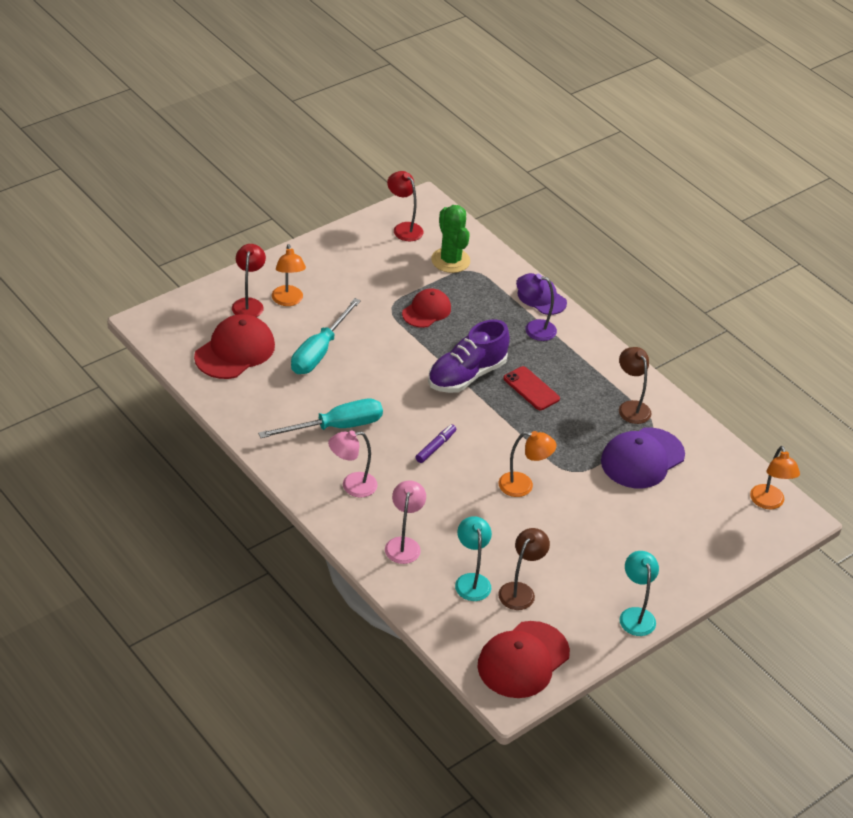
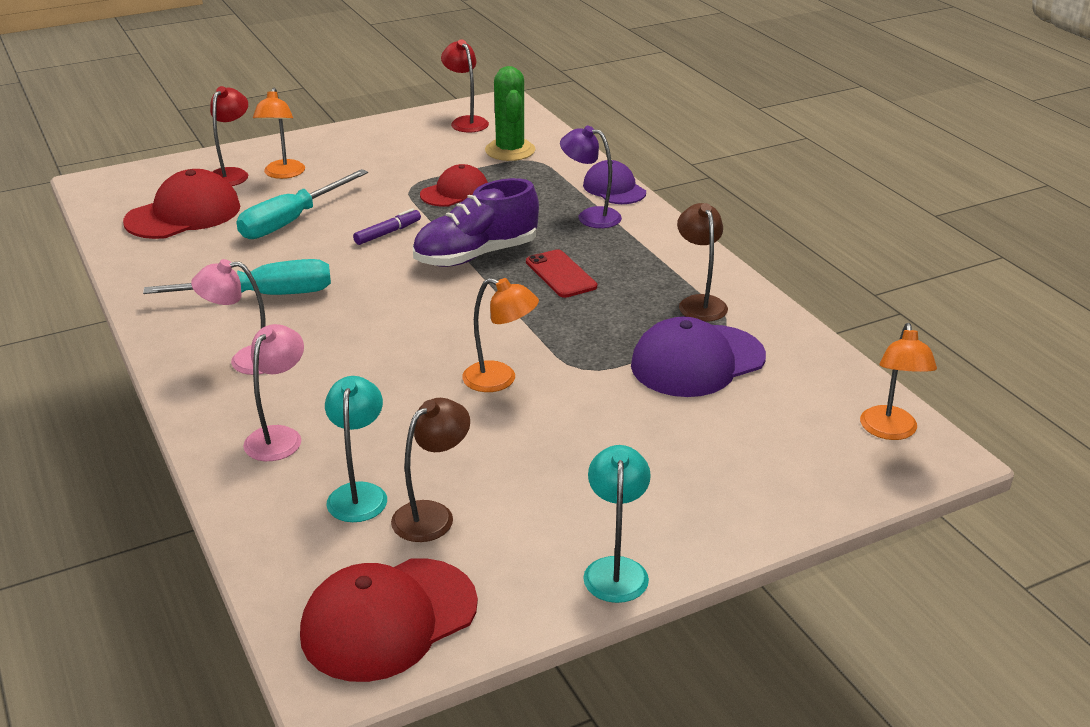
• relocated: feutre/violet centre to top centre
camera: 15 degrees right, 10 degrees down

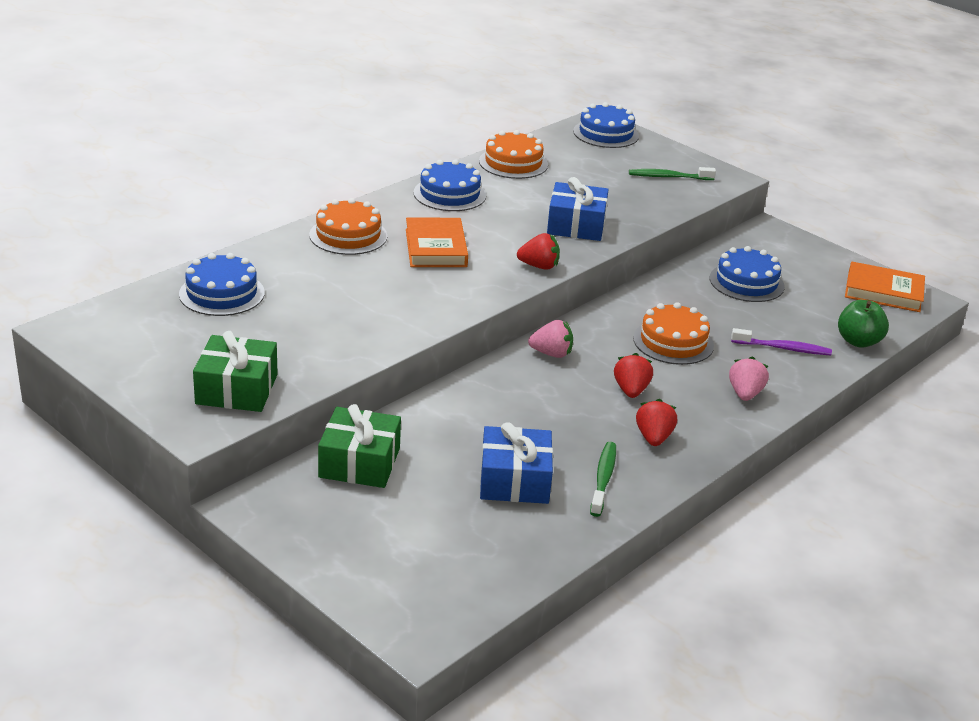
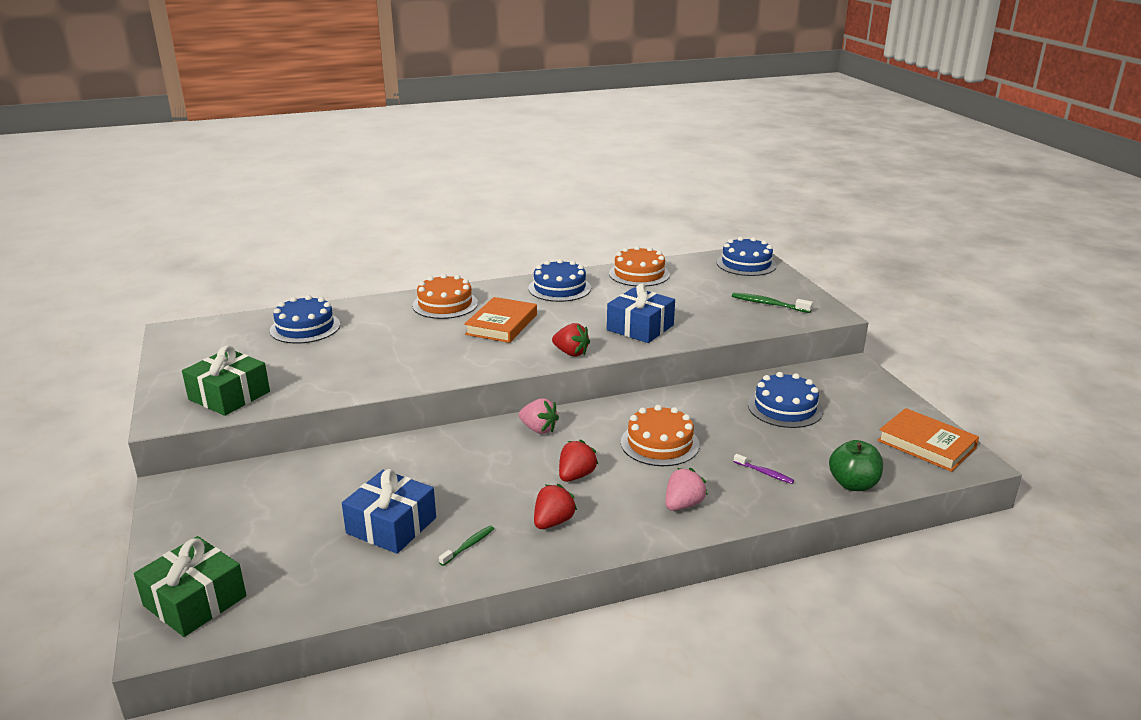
• relocated: cadeau/vert (no. 2 from left in the first image) centre to cadeau/vert (no. 1 from left) bottom left
• size: brosse à dents/vert (no. 1 from left) centre = bottom centre x0.63
• size: brosse à dents/violet middle right = middle right x0.63
camera: 30 degrees right, 5 degrees down

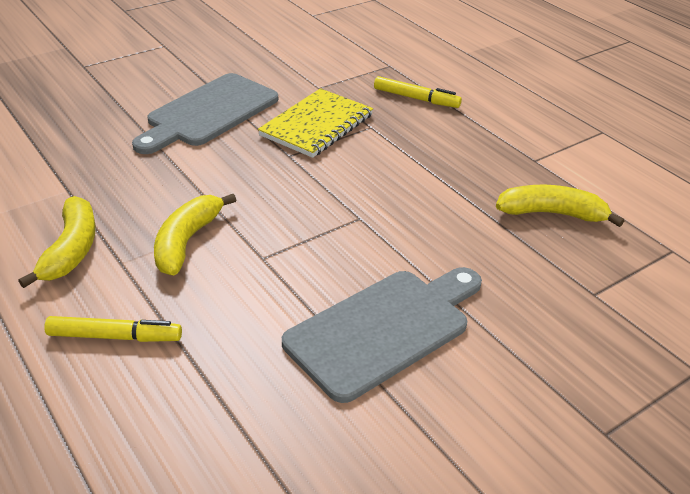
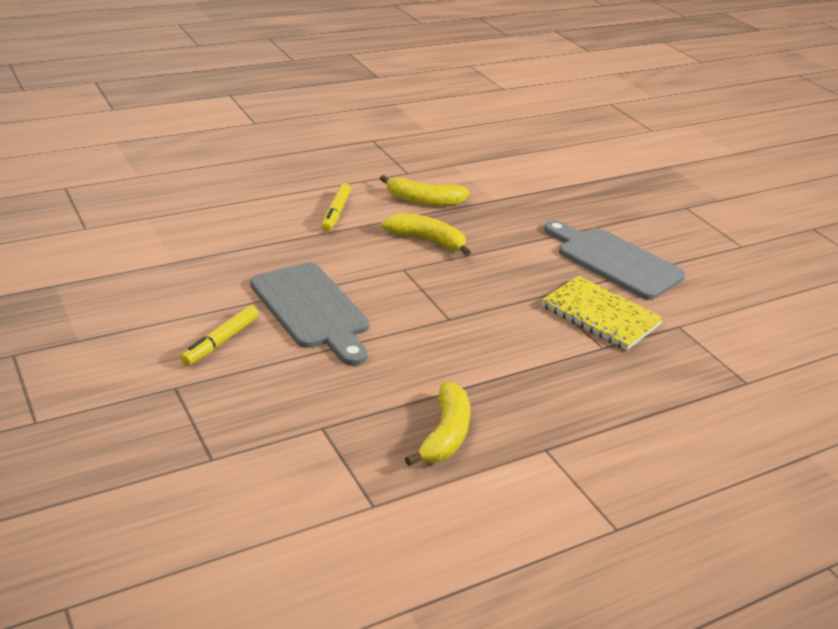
• relocated: feutre/jaune (no. 2 from left in the first image) top centre to feutre/jaune (no. 1 from left) middle left
camera: 95 degrees right, 5 degrees down

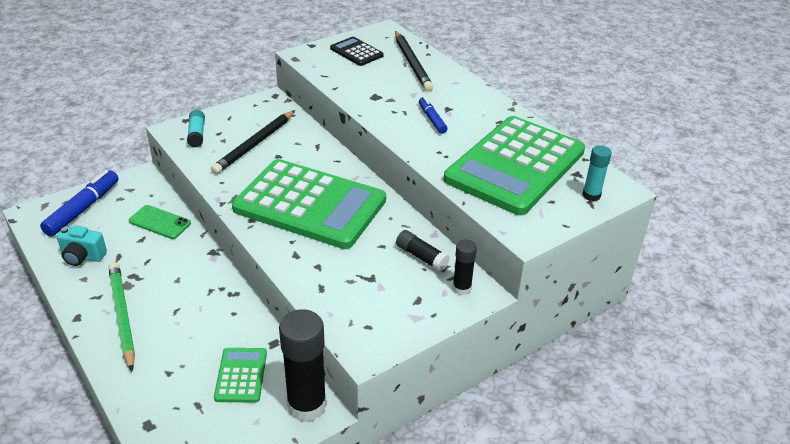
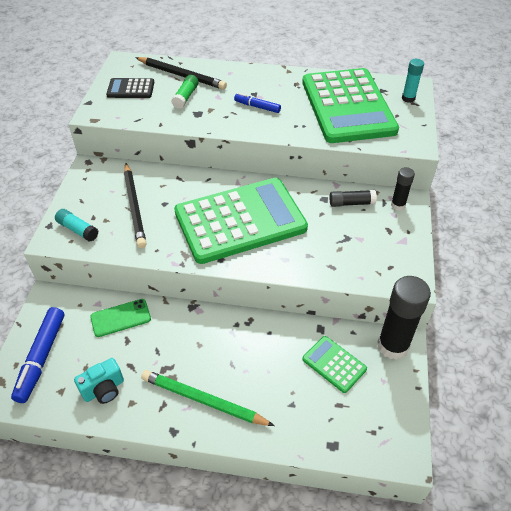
• appeared: bâton de colle/vert top centre
• spun: feutre/bleu (no. 1 from left) middle left = bottom left 150 degrees counterclockwise
camera: 45 degrees left, 10 degrees up

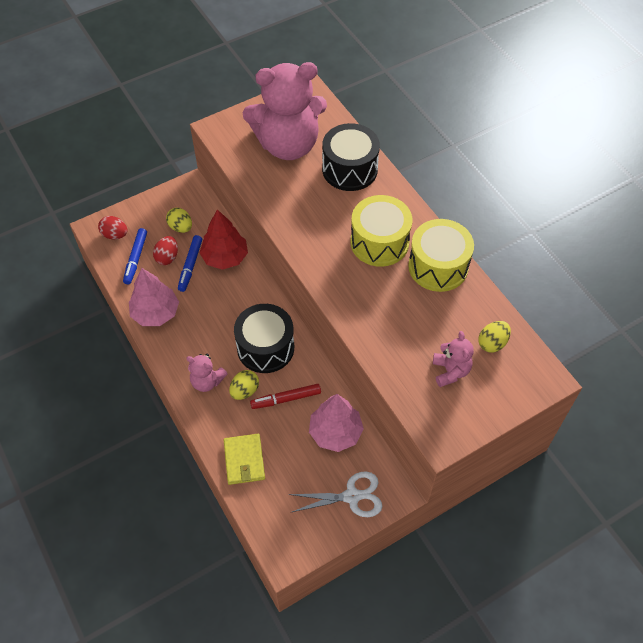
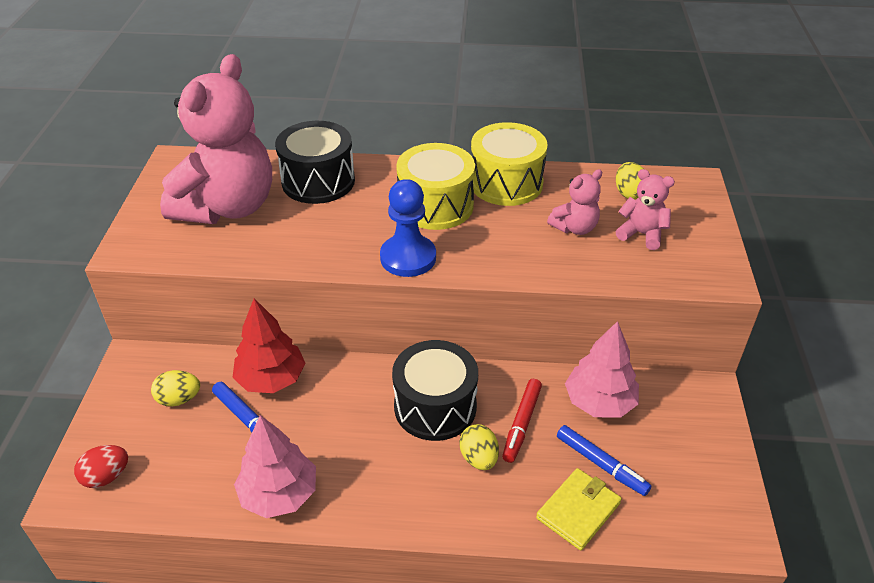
• missing: œuf/rouge (no. 2 from left) middle left
• missing: ciseaux/blanc bottom centre
• appeared: pion/bleu centre
• relocated: feutre/bleu (no. 1 from left in the first image) middle left to feutre/bleu (no. 2 from left) bottom right
• relocated: ours en peluche/rose (no. 1 from left in the first image) middle left to ours en peluche/rose (no. 2 from left) centre
• spun: portefeuille/jaune bottom centre = bottom centre 75 degrees counterclockwise
camera: 55 degrees left, 15 degrees down

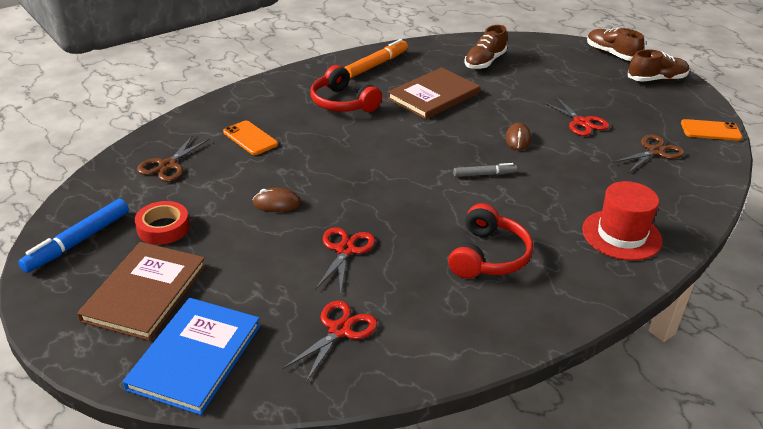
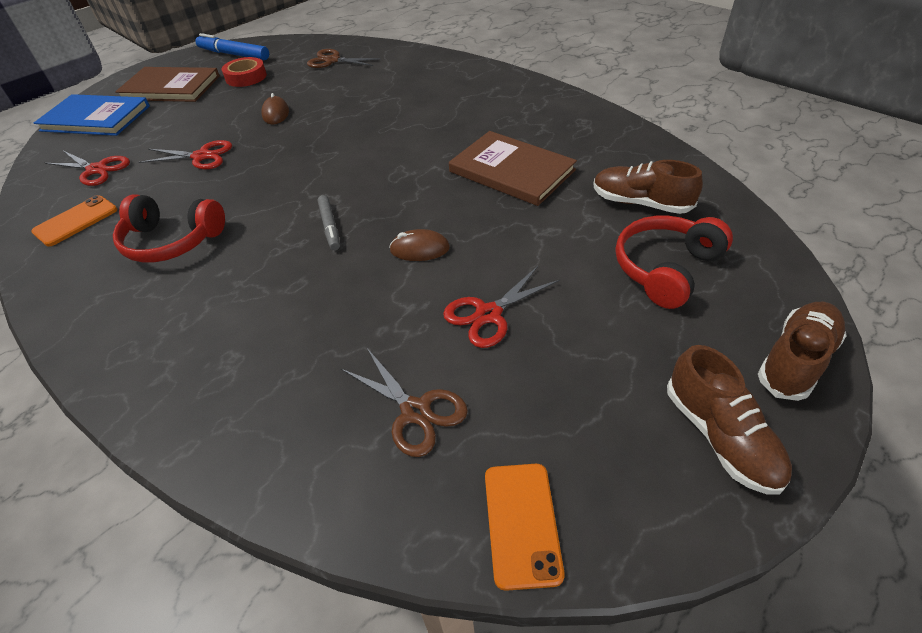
• missing: feutre/orange top centre
• missing: chapeau/rouge middle right
• relocated: téléphone/orange (no. 1 from left) top left to middle left
• relocated: casque audio/rouge (no. 1 from left in the first image) top centre to casque audio/rouge (no. 2 from left) middle right
camera: 85 degrees right, 10 degrees up

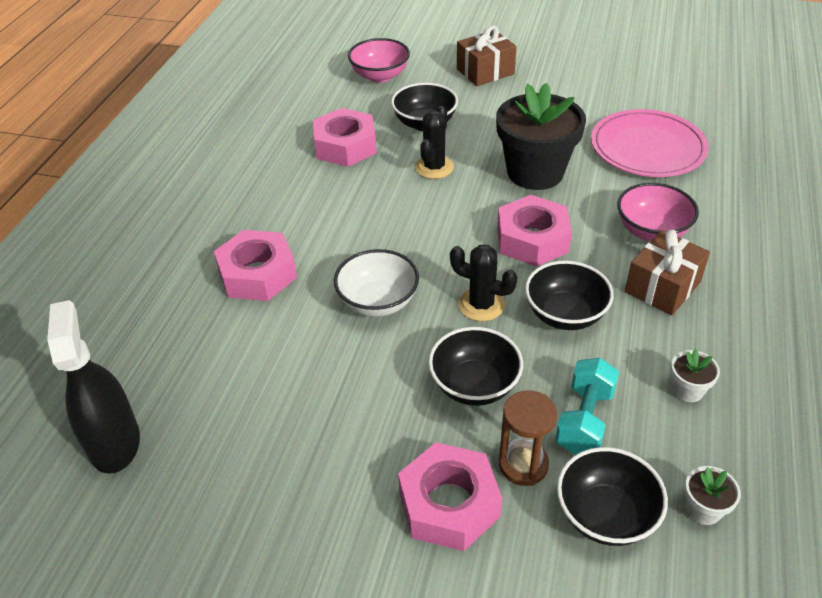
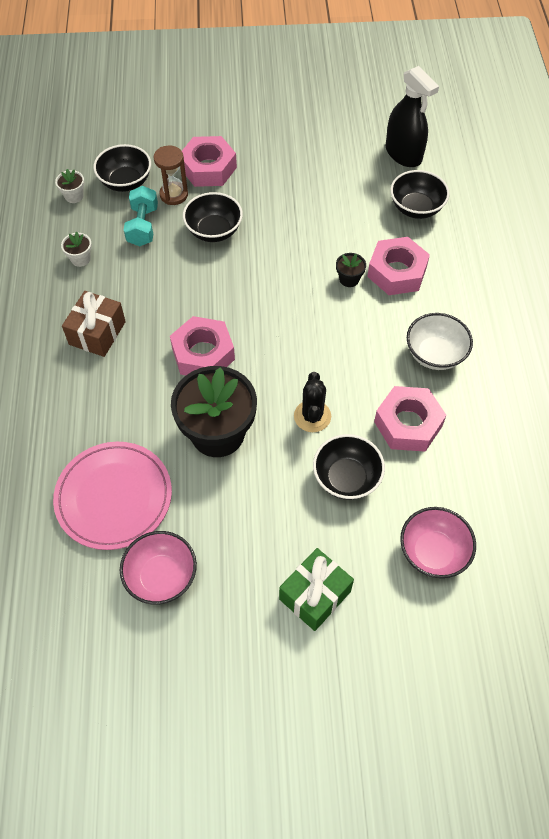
• missing: cactus/noir (no. 2 from left) centre
• appeared: pot de fleurs/noir (no. 2 from left) top centre
• relocated: bol/blanc centre to middle right
• relocated: bol/noir (no. 3 from left in the first image) middle right to bol/noir (no. 4 from left) top right
• relocated: bol/rose (no. 2 from left in the first image) middle right to bol/rose (no. 1 from left) bottom left
• colour: cadeau/marron (no. 1 from left) top centre to cadeau/vert bottom centre
camera: 160 degrees right, 15 degrees up

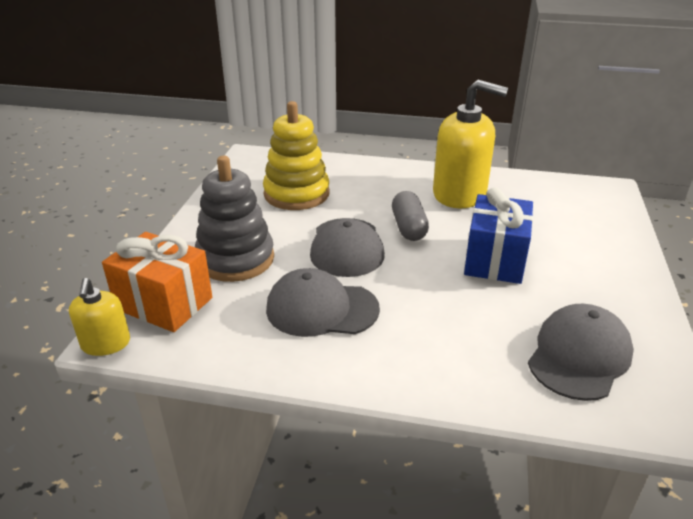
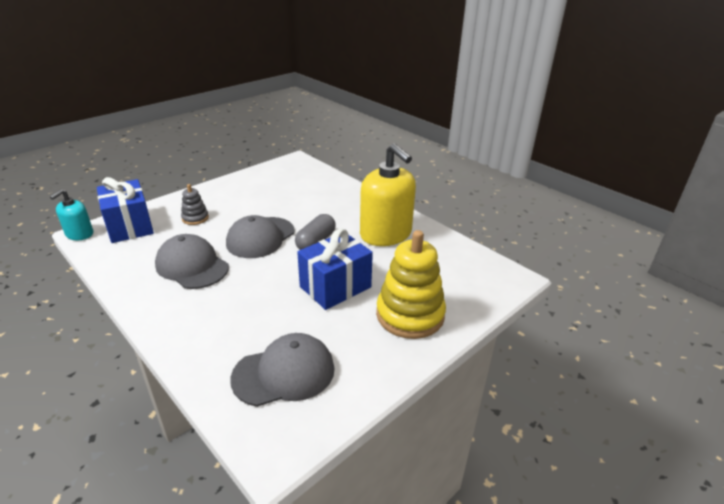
• relocated: jouet à empiler/jaune top centre to centre
• colour: distributeur de savon/jaune (no. 1 from left) middle left to distributeur de savon/turquoise middle left
• colour: cadeau/orange middle left to cadeau/bleu (no. 1 from left) middle left
• size: jouet à empiler/gris centre = middle left x0.49
camera: 35 degrees right, 0 degrees up

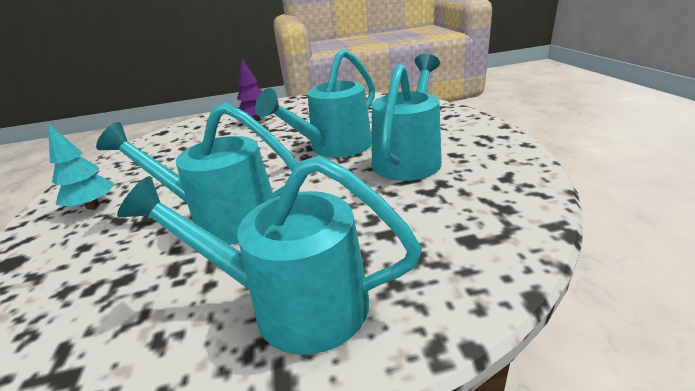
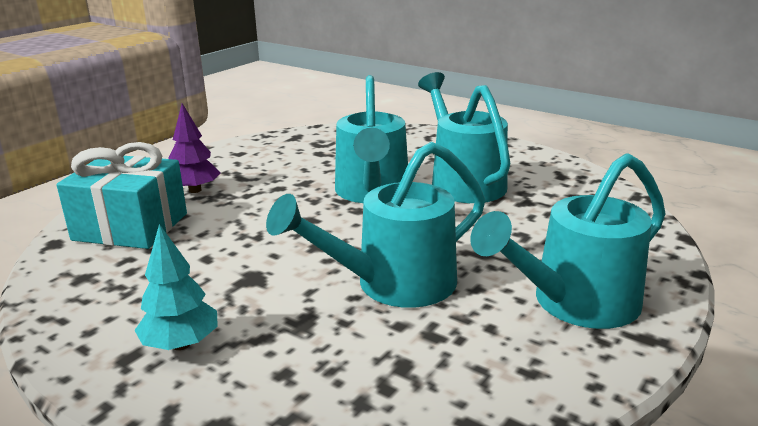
• appeared: cadeau/turquoise middle left
camera: 45 degrees left, 5 degrees down

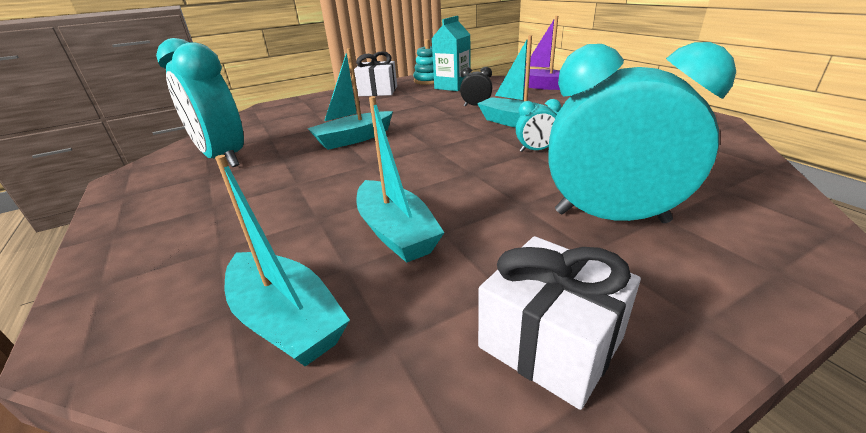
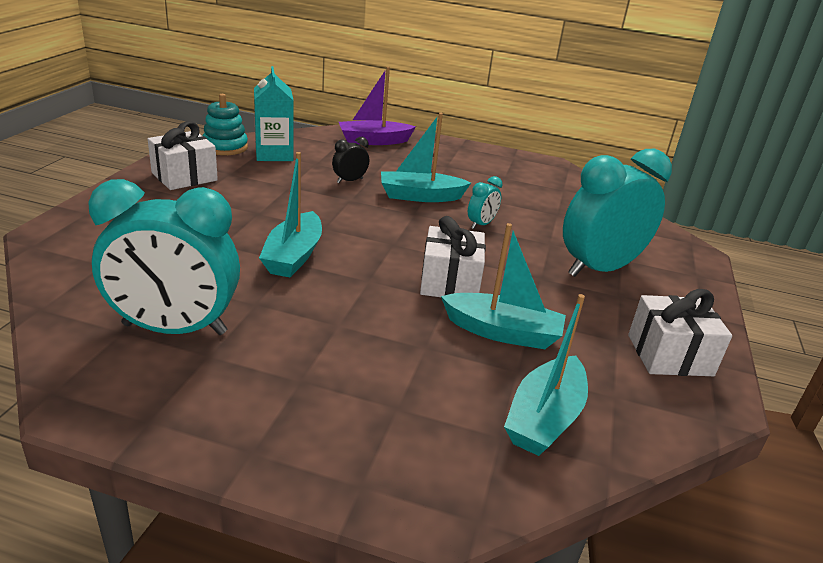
• appeared: cadeau/blanc (no. 2 from left) centre
• spun: bateau/turquoise (no. 1 from left in the first image) middle left = centre 120 degrees clockwise
camera: 50 degrees left, 0 degrees up

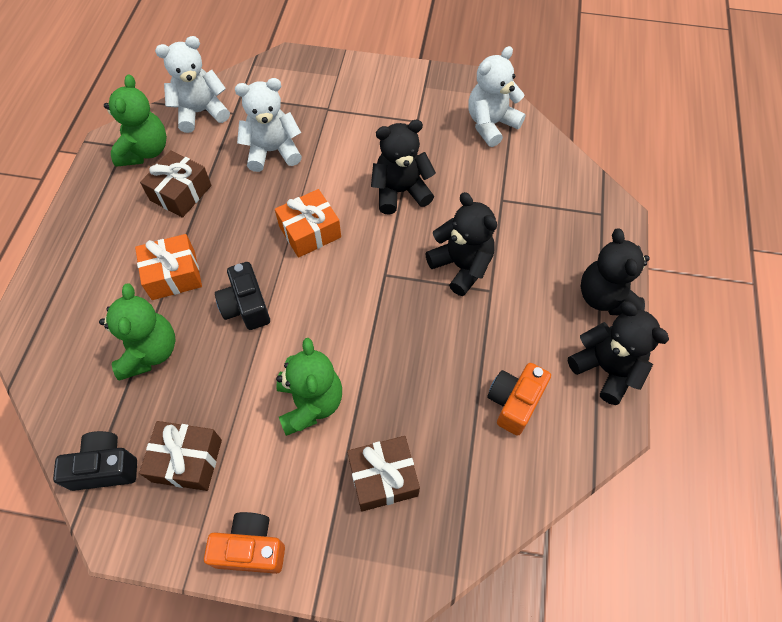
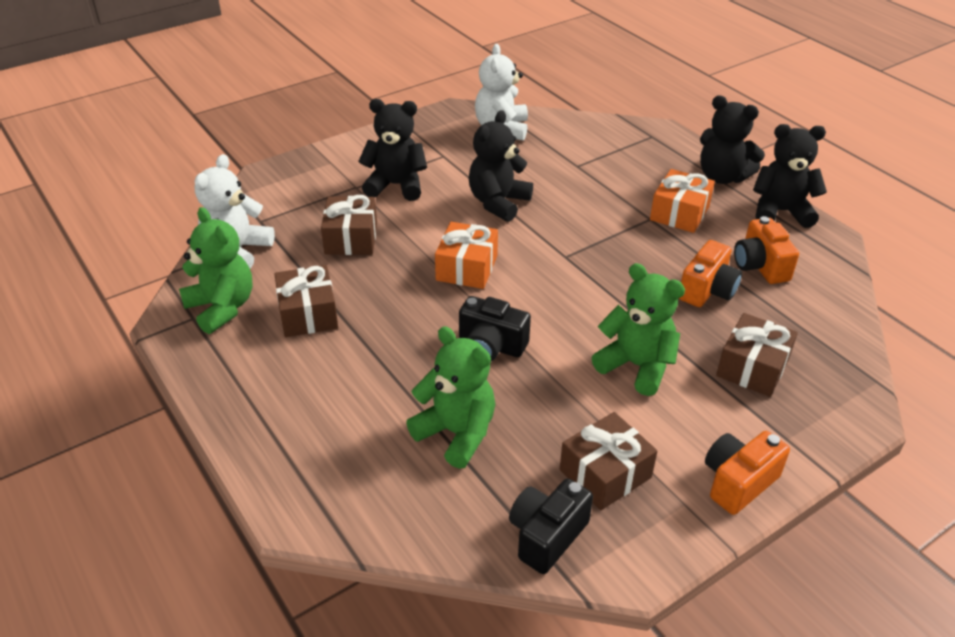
• appeared: appareil photo/orange (no. 1 from left) middle right
• relocated: cadeau/orange (no. 1 from left in the first image) middle left to cadeau/orange (no. 2 from left) top right
• relocated: ours en peluche/noir (no. 2 from left in the first image) centre to ours en peluche/noir (no. 1 from left) top centre
• exchanged: ours en peluche/blanc (no. 2 from left) top centre to cadeau/marron (no. 2 from left) centre
camera: 45 degrees left, 20 degrees down

